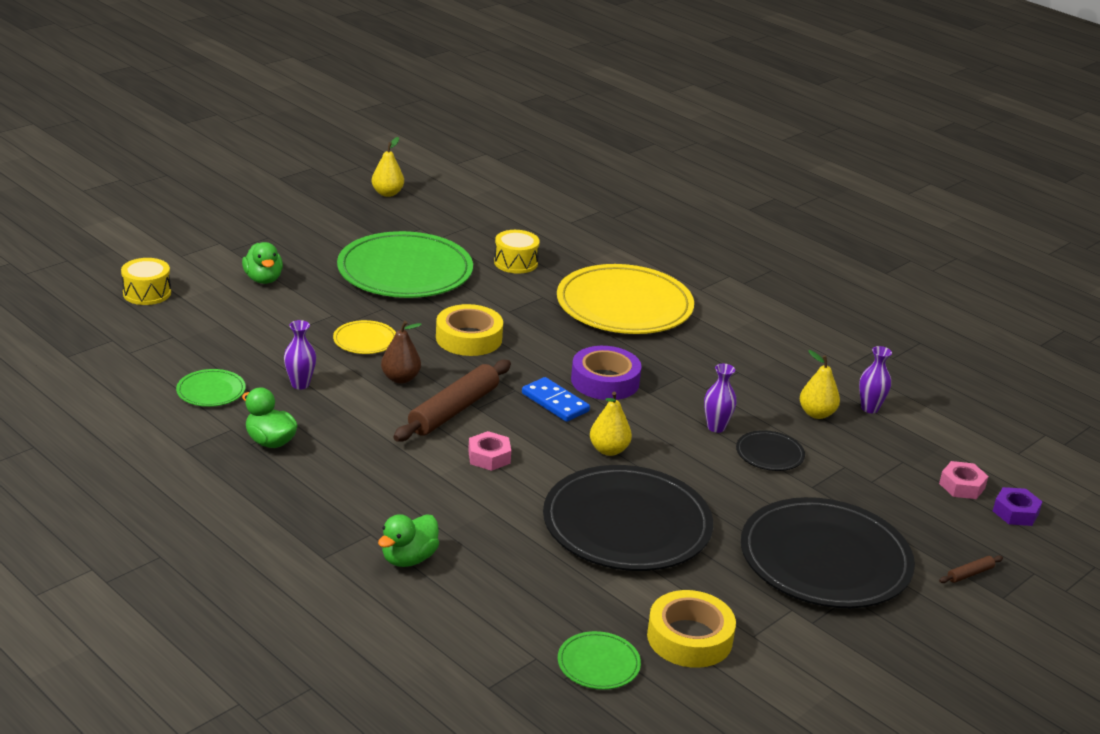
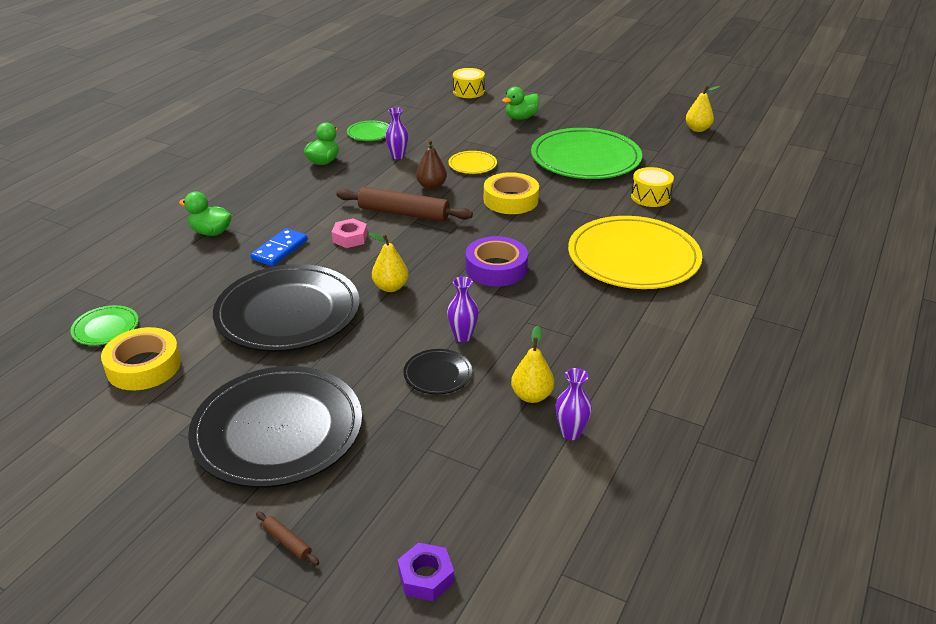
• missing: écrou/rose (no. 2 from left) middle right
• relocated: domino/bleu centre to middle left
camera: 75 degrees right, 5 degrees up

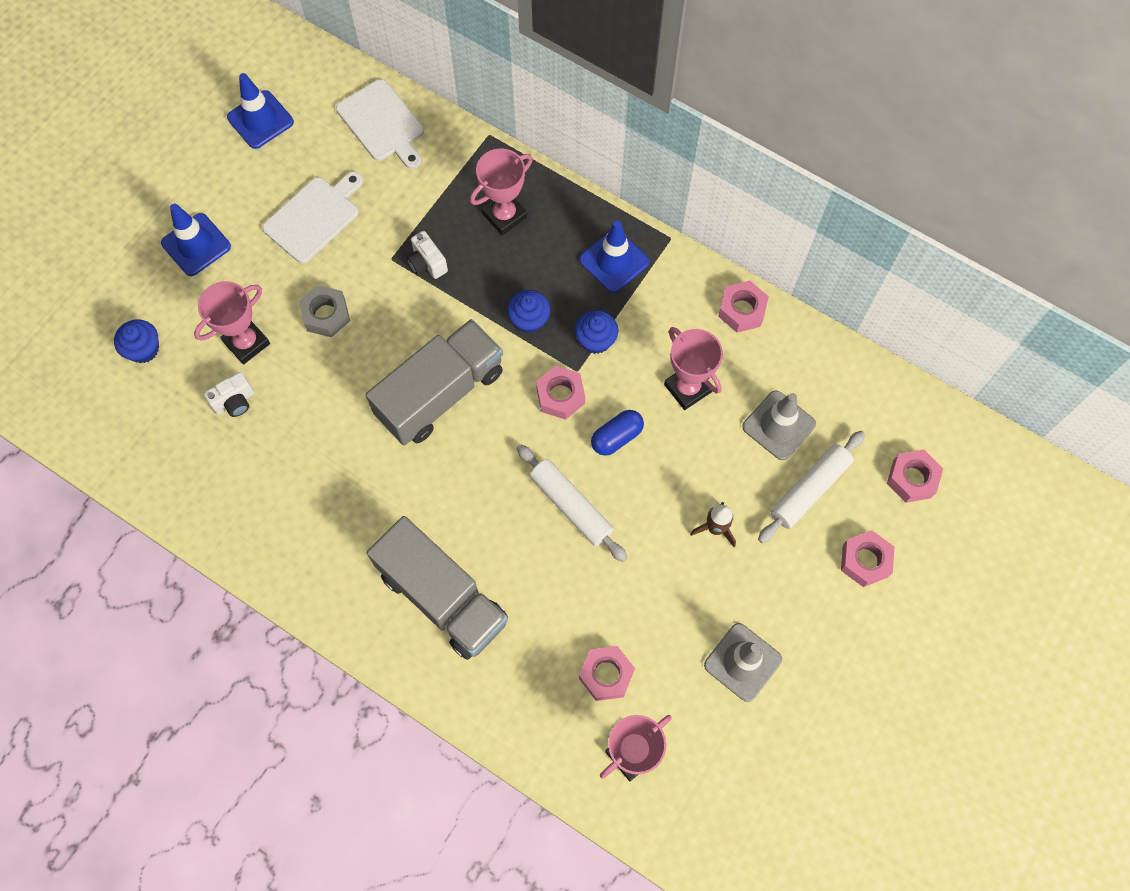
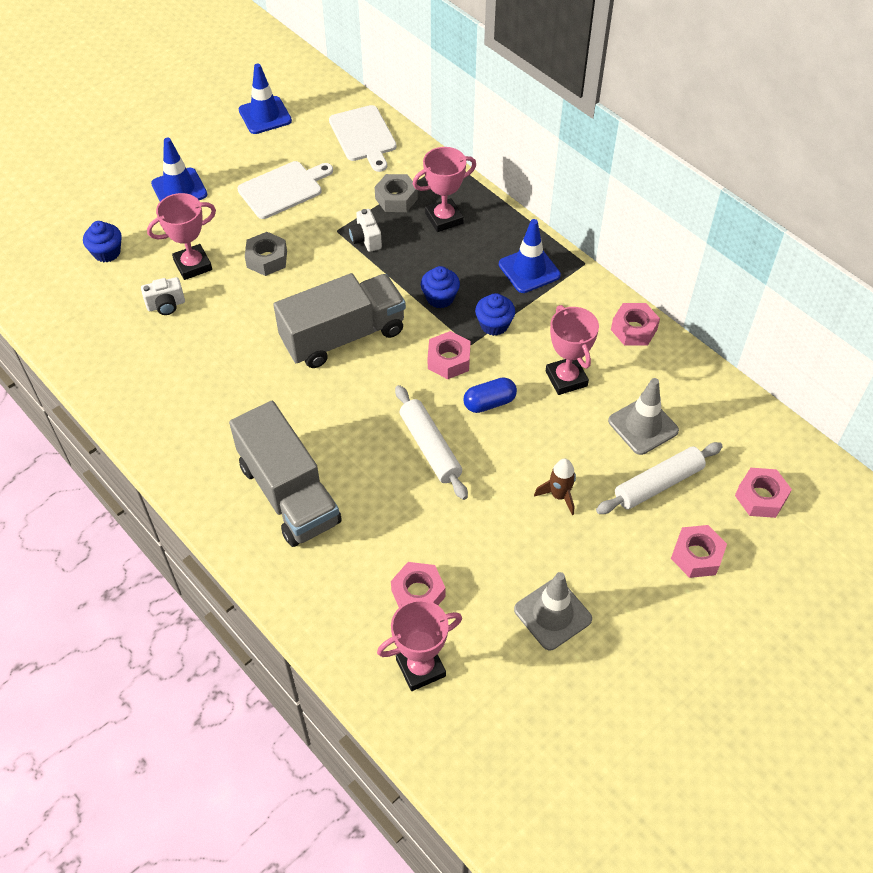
• appeared: écrou/gris (no. 2 from left) top centre
camera: 15 degrees right, 15 degrees down

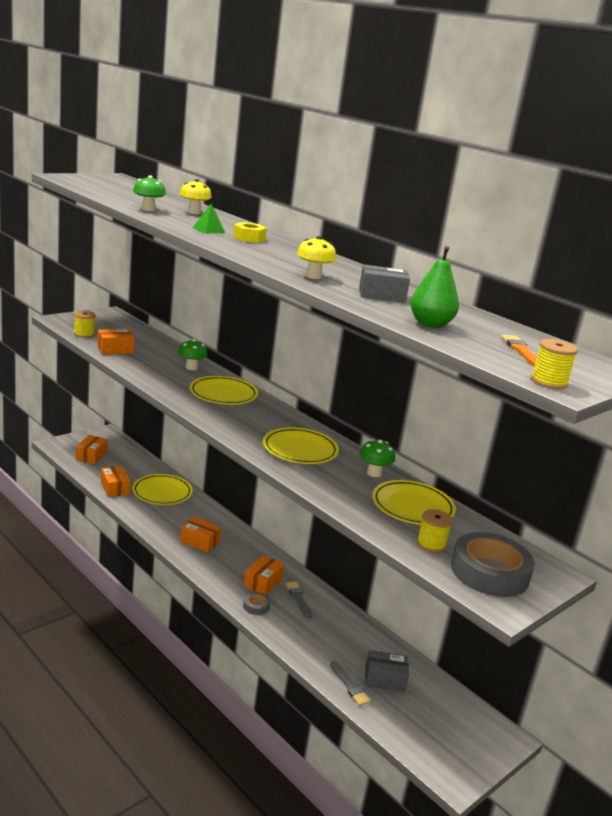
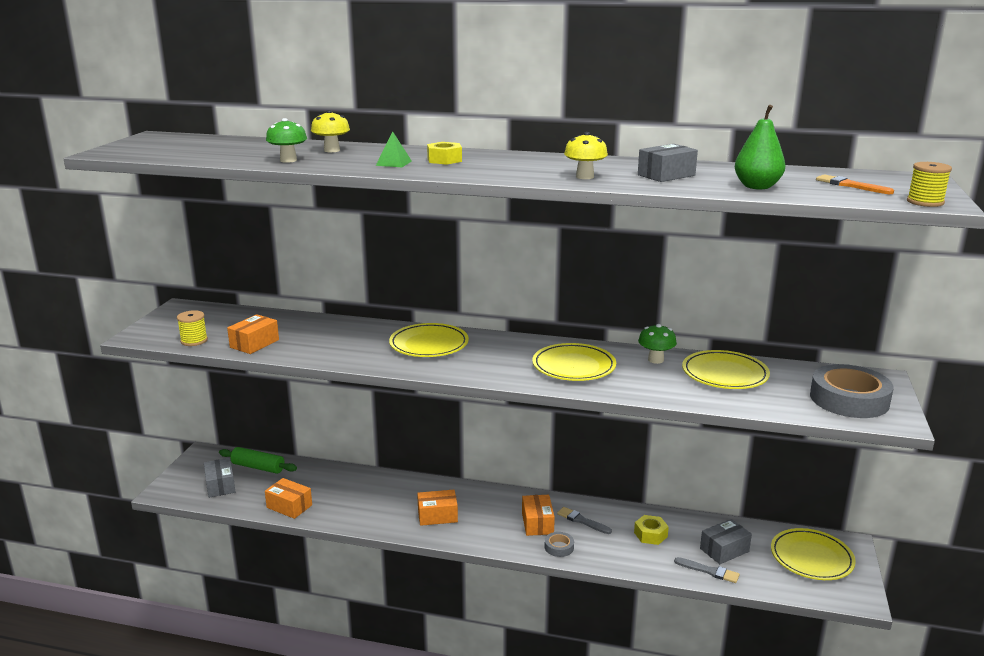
• missing: champignon/vert (no. 2 from left) middle left
• missing: bobine/jaune (no. 2 from left) middle right
• appeared: rouleau à pâtisserie/vert bottom left
• appeared: écrou/jaune (no. 2 from left) bottom centre
• relocated: assiette/jaune (no. 1 from left in the first image) middle left to assiette/jaune (no. 4 from left) bottom right
• colour: boîte/orange (no. 1 from left) middle left to boîte/gris (no. 1 from left) bottom left
camera: 30 degrees left, 0 degrees up

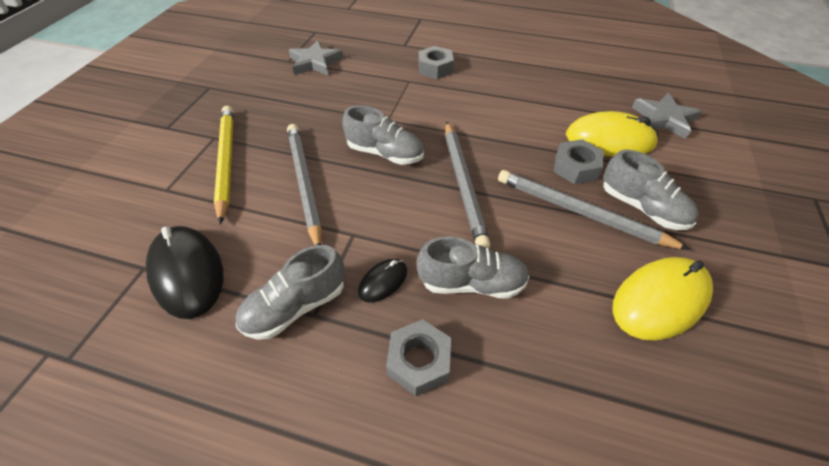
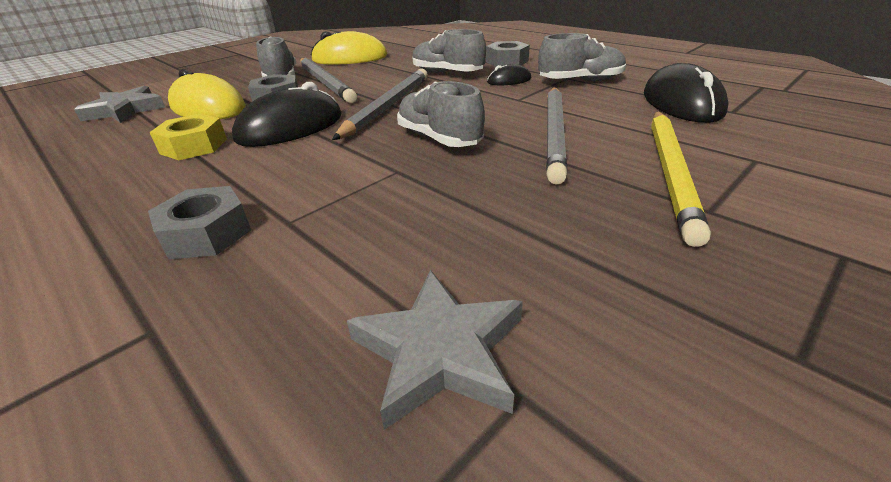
• appeared: écrou/jaune top left
• appeared: souris/noir (no. 1 from left) top left
camera: 150 degrees left, 15 degrees down

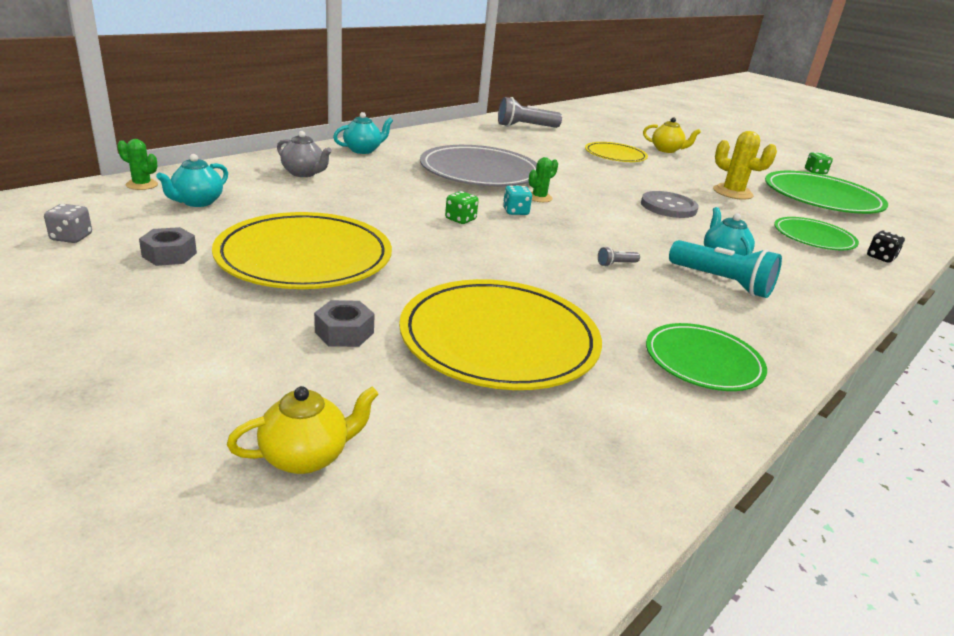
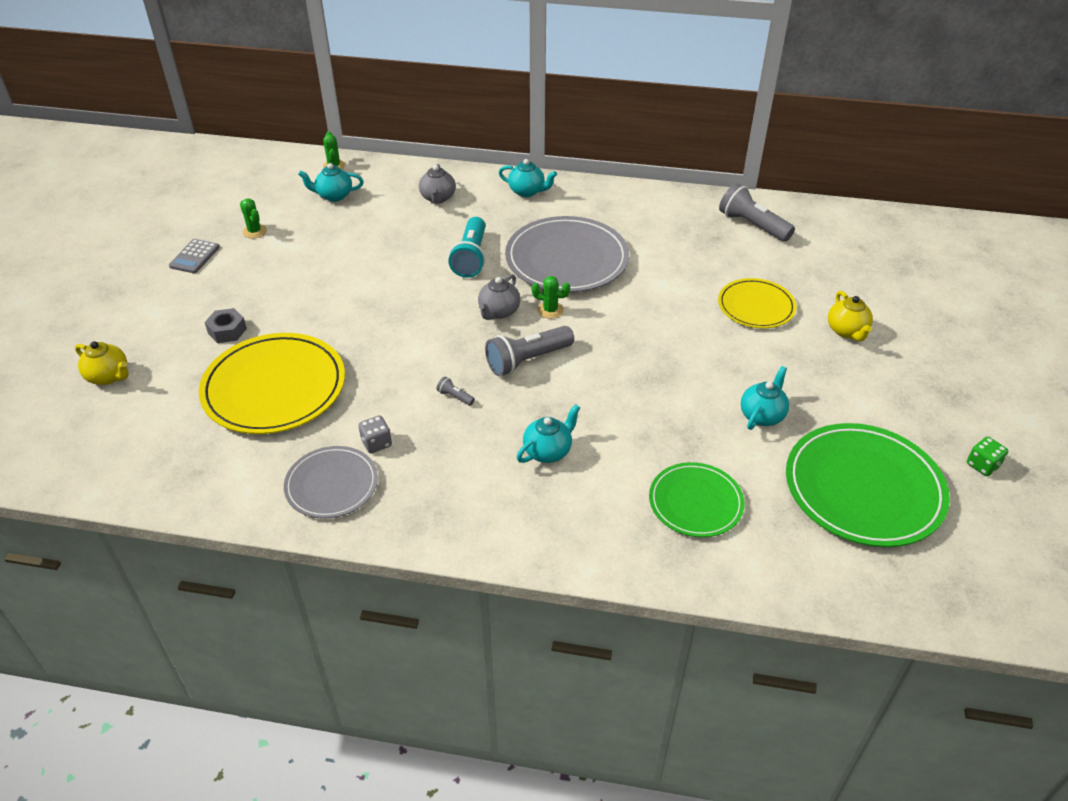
• missing: assiette/jaune (no. 1 from left) middle left
• missing: dé/vert (no. 1 from left) top centre
• missing: bouton/gris top right
• missing: dé/noir middle right
• appeared: calculatrice/gris top left
• appeared: lampe de poche/gris (no. 2 from left) centre
• relocated: dé/gris middle left to centre
• relocated: lampe de poche/turquoise middle right to top centre
• exchanged: écrou/gris (no. 1 from left) middle left to cactus/vert (no. 1 from left) top left
• exchanged: dé/turquoise top centre to théière/gris (no. 2 from left) centre
• exchanged: cactus/jaune top right to théière/turquoise (no. 4 from left) middle right
• colour: assiette/vert (no. 1 from left) middle right to assiette/gris (no. 1 from left) middle left
camera: 60 degrees right, 15 degrees up

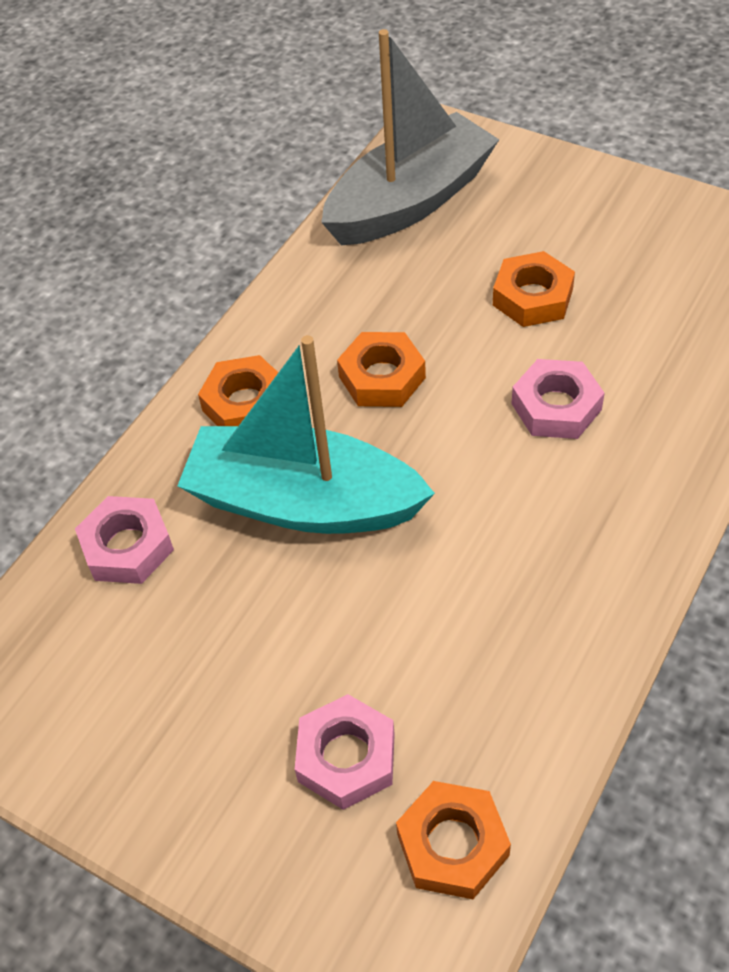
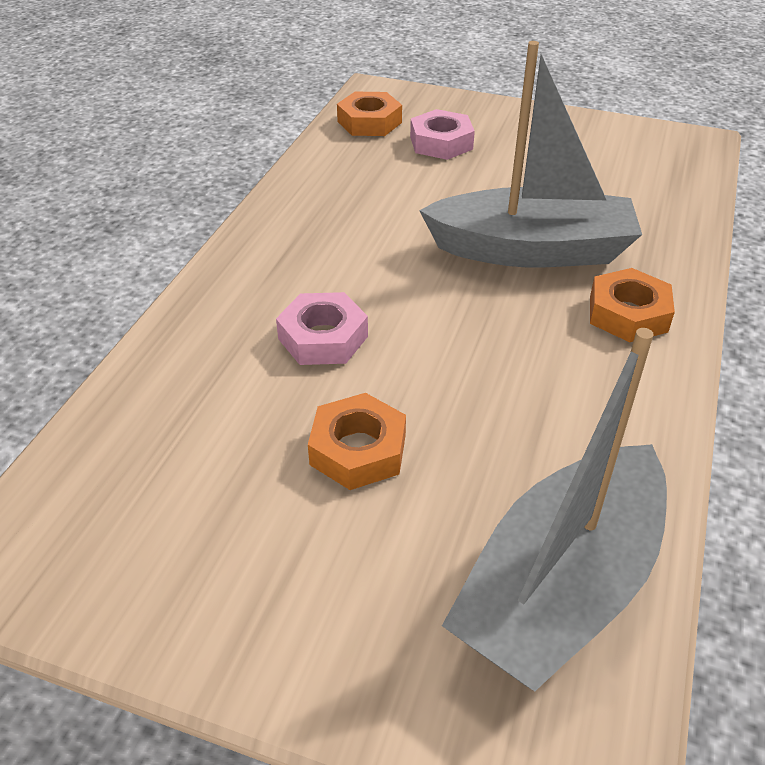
• missing: écrou/rose (no. 1 from left) middle left
• missing: écrou/orange (no. 2 from left) centre
• colour: bateau/turquoise centre to bateau/gris (no. 1 from left) top right
camera: 165 degrees right, 10 degrees down

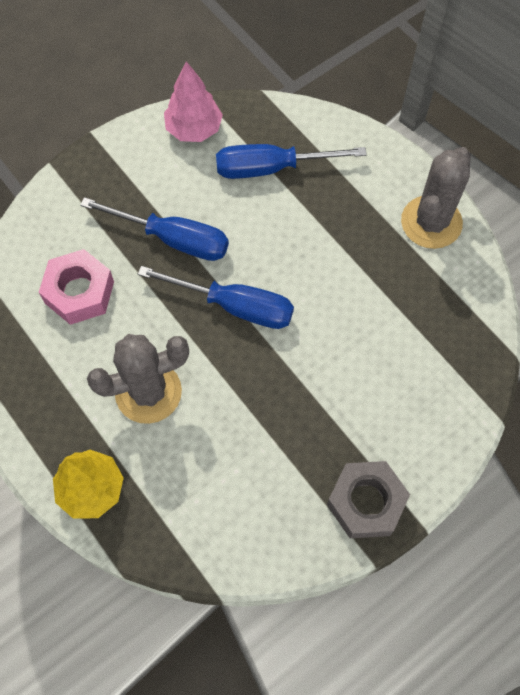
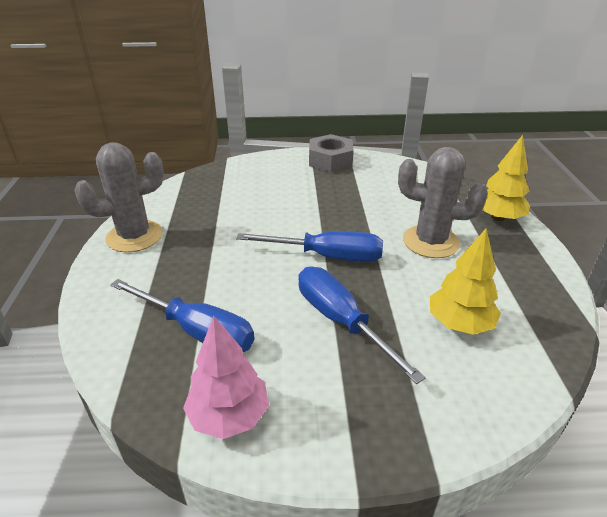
• exchanged: écrou/rose middle left to arbre/jaune (no. 1 from left) middle right
• spun: tournevis/bleu (no. 2 from left) centre = centre 135 degrees clockwise
camera: 145 degrees left, 30 degrees down

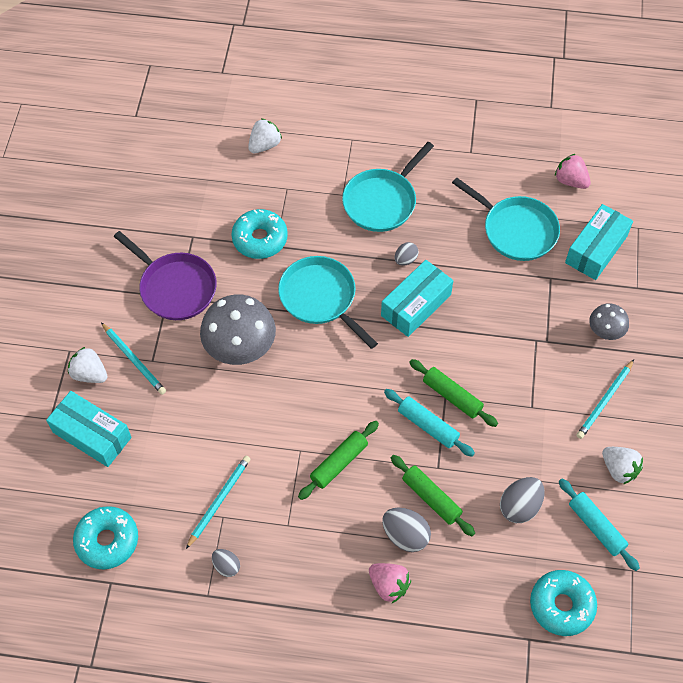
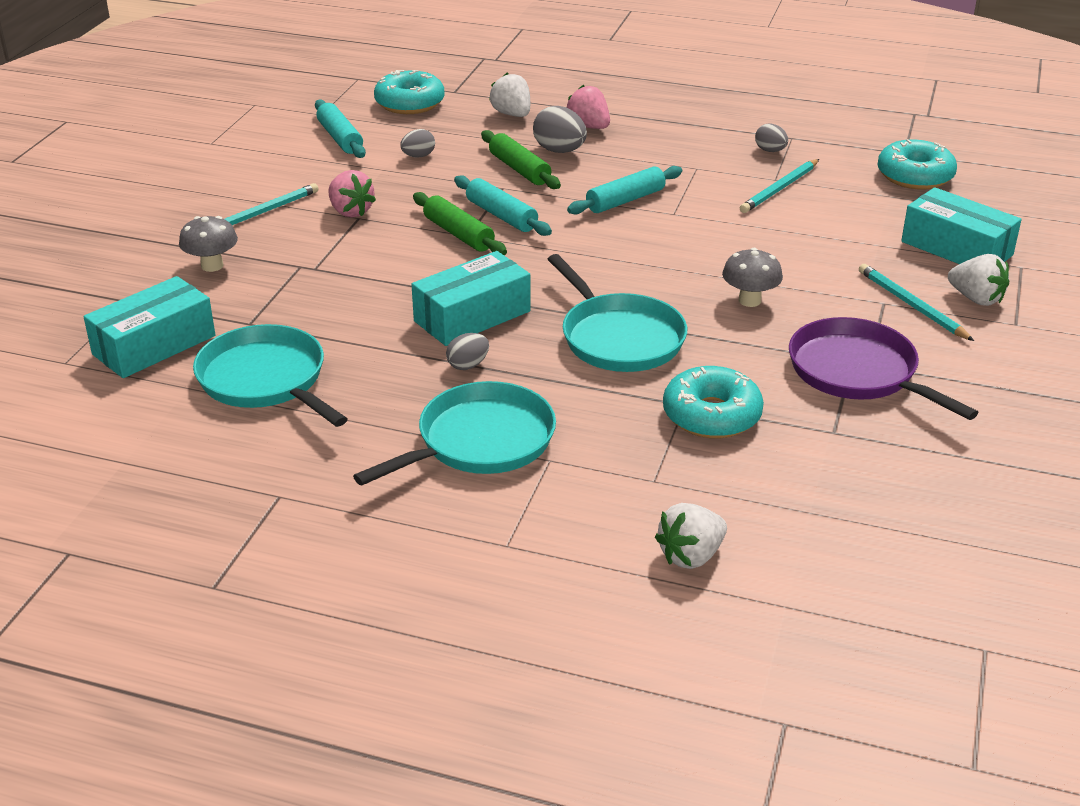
• relocated: fraise/rose (no. 2 from left in the first image) top right to fraise/rose (no. 1 from left) top left
• relocated: fraise/blanc (no. 3 from left in the first image) bottom right to fraise/blanc (no. 1 from left) top centre
• colour: rouleau à pâtisserie/vert (no. 1 from left) bottom centre to rouleau à pâtisserie/turquoise (no. 3 from left) top centre
• size: champignon/gris (no. 1 from left in the first image) centre = middle right x0.53
• size: œuf/gris (no. 4 from left in the first image) bottom right = top centre x0.61
camera: 170 degrees left, 25 degrees down

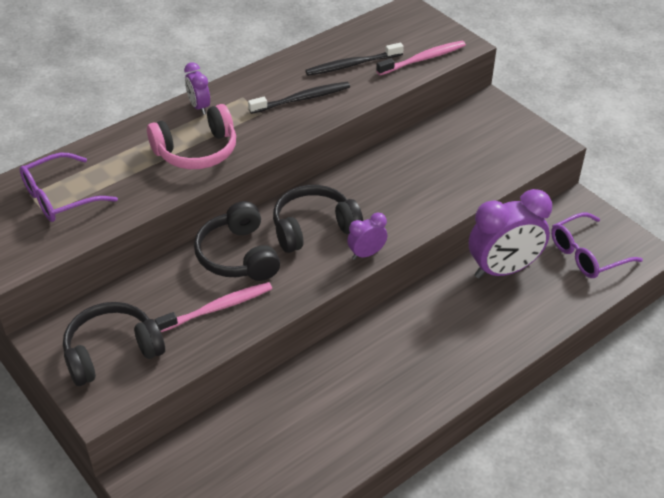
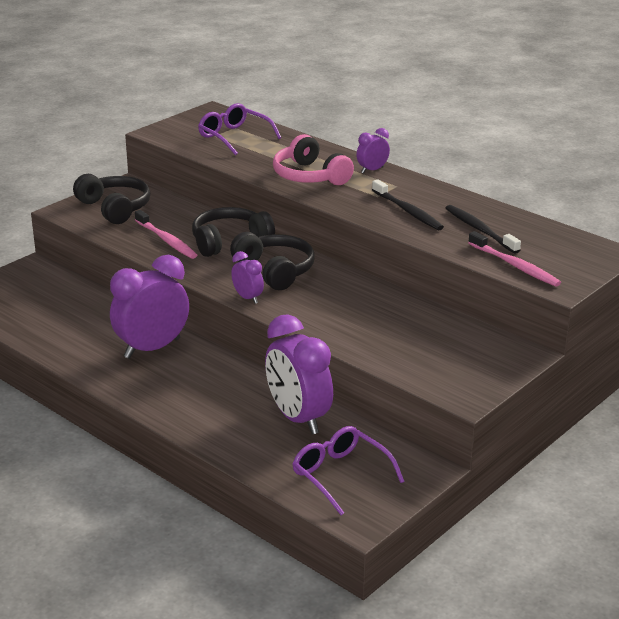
• appeared: réveil/violet (no. 1 from left) middle left
camera: 80 degrees right, 15 degrees down

